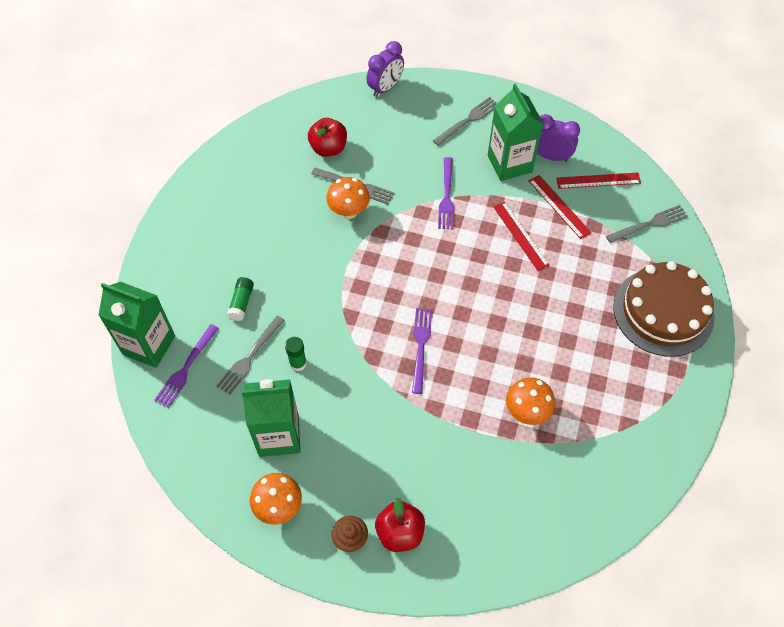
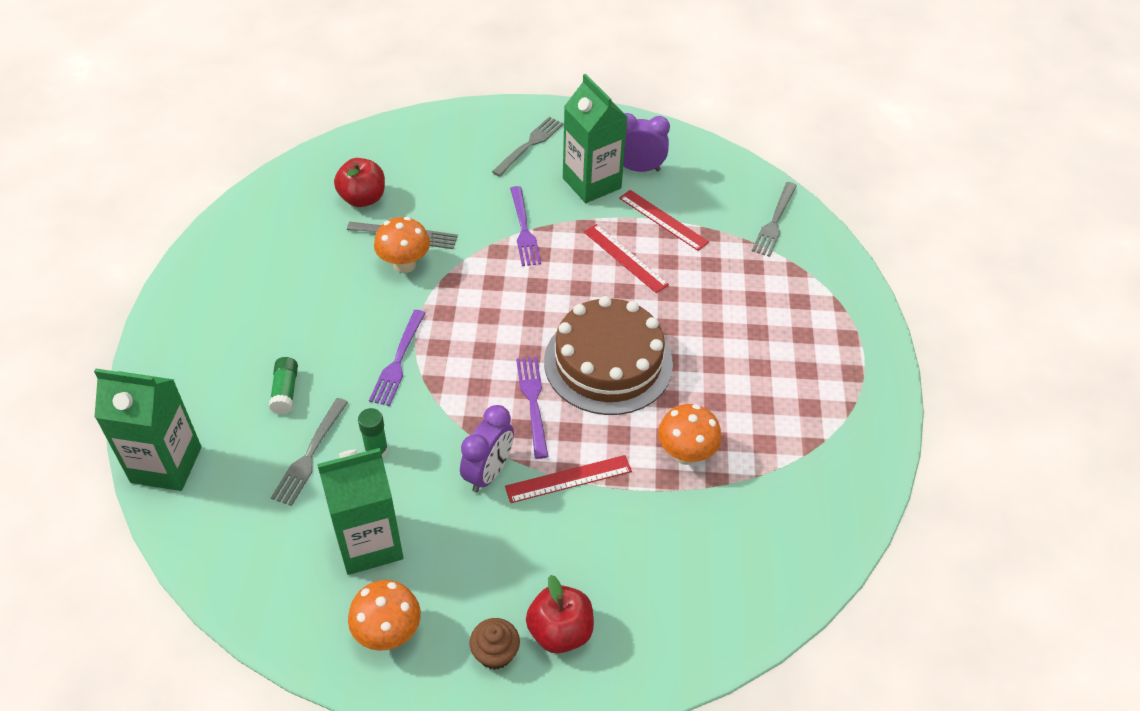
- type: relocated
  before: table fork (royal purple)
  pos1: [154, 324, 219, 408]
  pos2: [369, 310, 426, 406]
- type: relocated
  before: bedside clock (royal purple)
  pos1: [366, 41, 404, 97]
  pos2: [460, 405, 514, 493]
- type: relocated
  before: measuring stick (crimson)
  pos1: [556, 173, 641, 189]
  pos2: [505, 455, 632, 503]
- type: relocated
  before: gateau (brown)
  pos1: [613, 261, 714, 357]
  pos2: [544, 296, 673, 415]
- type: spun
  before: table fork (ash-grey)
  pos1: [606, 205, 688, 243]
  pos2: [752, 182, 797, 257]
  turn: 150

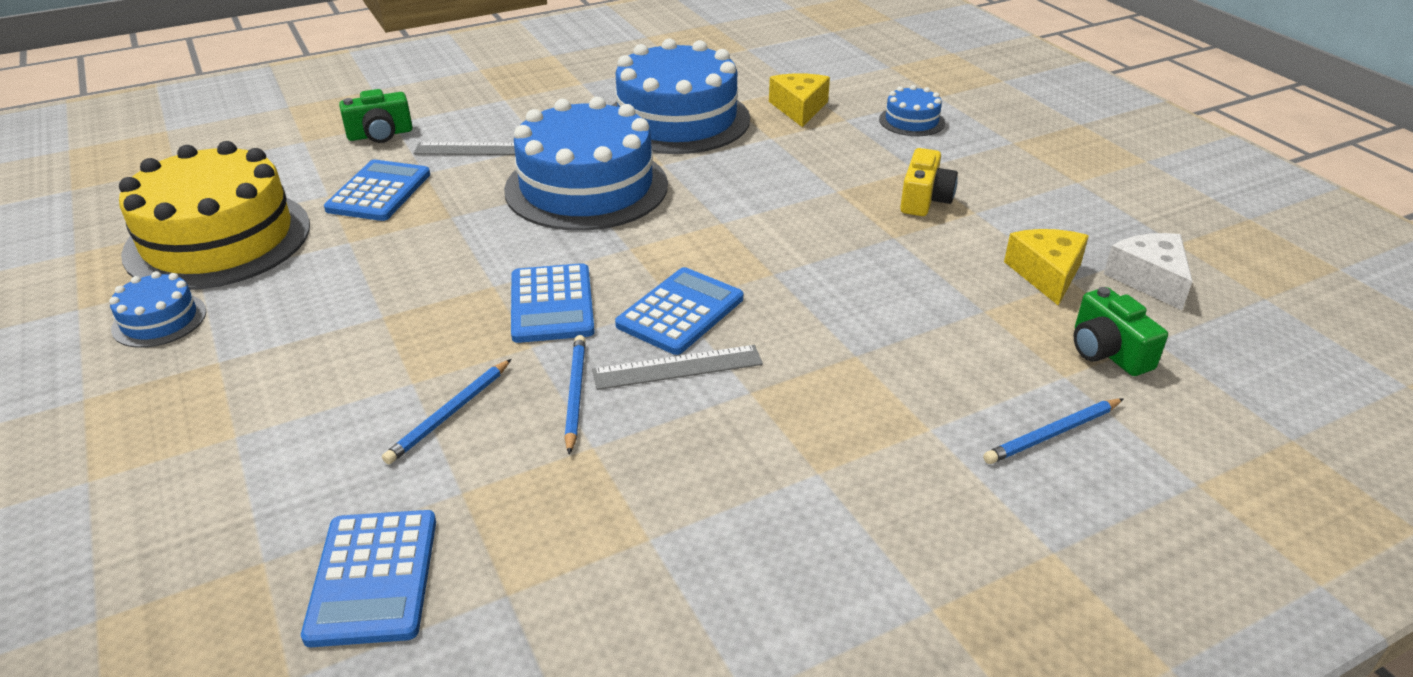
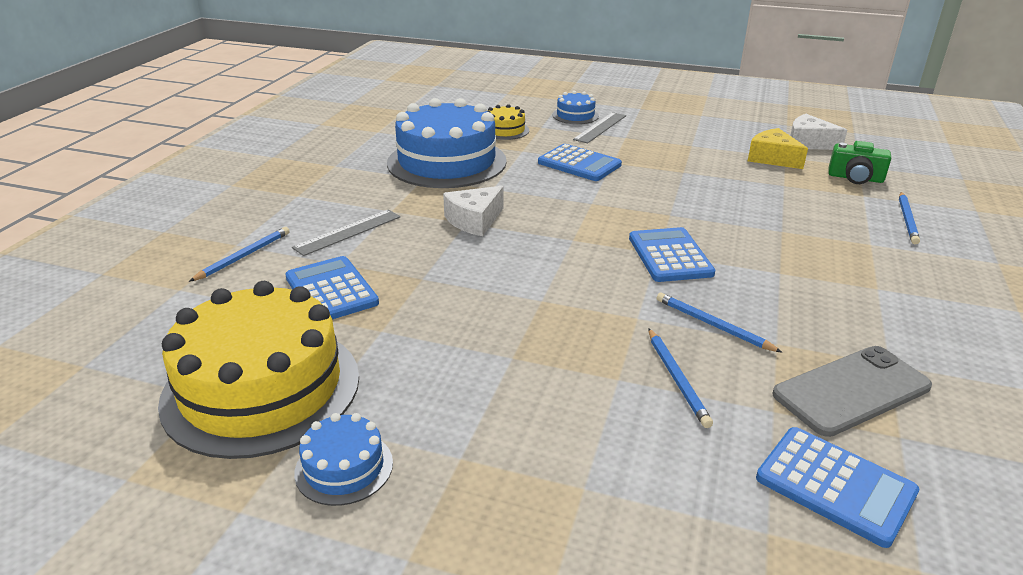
- type: exchanged
  before: compact camera (leaf-green)
  after: wooden pencil (cobalt)
  pos1: [339, 89, 413, 143]
  pos2: [189, 227, 290, 282]
- type: exchanged
  before: gateau (cobalt)
  after: cheese (pure white)
  pos1: [504, 97, 668, 231]
  pos2: [443, 186, 504, 236]
- type: exchanged
  before: cheese (yellow)
  after: gateau (yellow)
  pos1: [769, 73, 830, 127]
  pos2: [487, 104, 529, 140]
- type: relocated
  before: adding machine (cobalt)
  pos1: [511, 263, 595, 343]
  pos2: [538, 144, 622, 181]
- type: relocated
  before: measuring stick (ash-grey)
  pos1: [592, 345, 763, 390]
  pos2: [573, 112, 626, 143]
- type: appeared
  after: phone (ash-grey)
  pos2: [772, 346, 932, 437]
- type: missing
  before: compact camera (yellow)
  pos1: [900, 148, 958, 216]

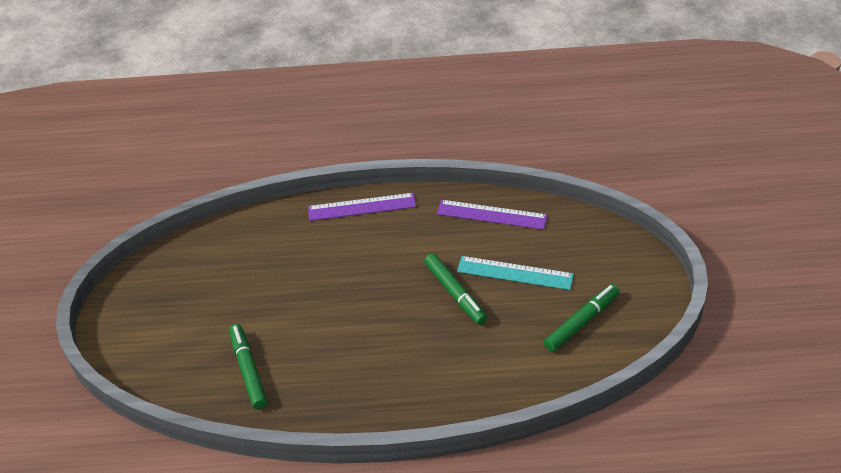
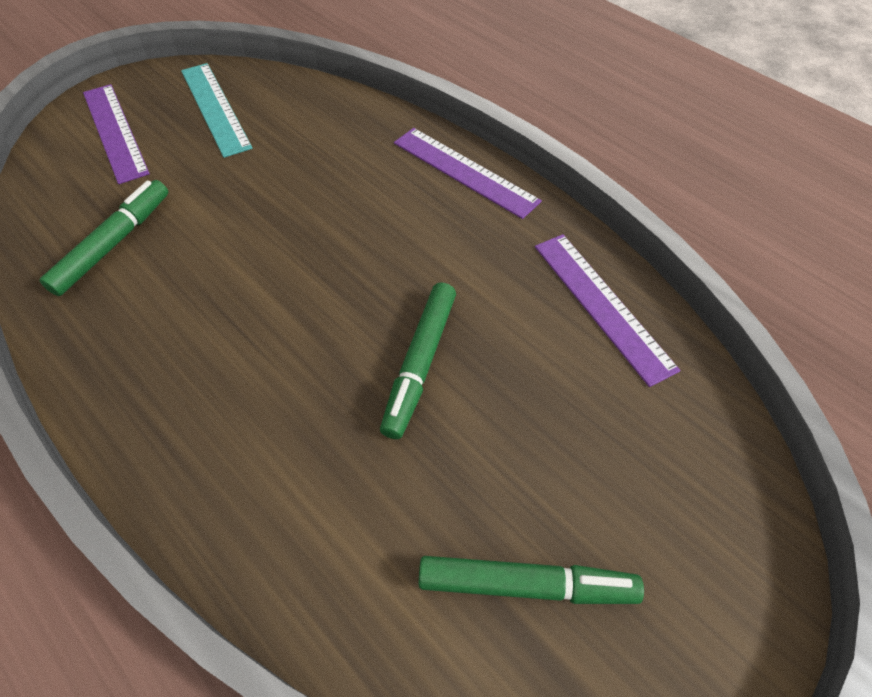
- type: appeared
  after: measuring stick (royal purple)
  pos2: [83, 84, 150, 184]
- type: relocated
  before: measuring stick (turquoise)
  pos1: [457, 256, 574, 290]
  pos2: [181, 63, 253, 158]

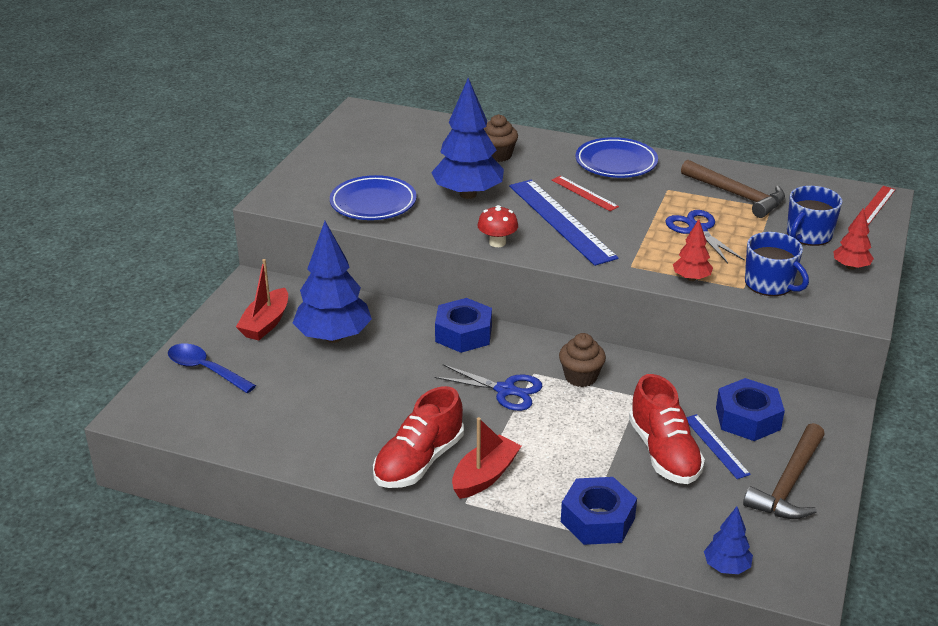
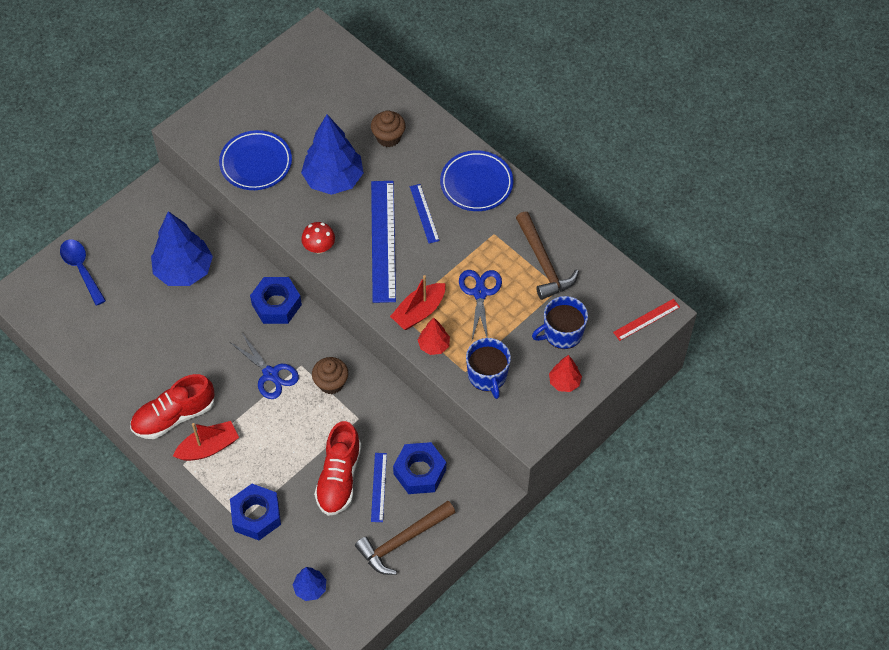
- type: relocated
  before: boat (crimson)
  pos1: [236, 259, 288, 340]
  pos2: [390, 275, 445, 330]
- type: colour
  before: measuring stick (crimson)
  after: measuring stick (cobalt)
  pos1: [552, 176, 619, 211]
  pos2: [410, 184, 440, 243]

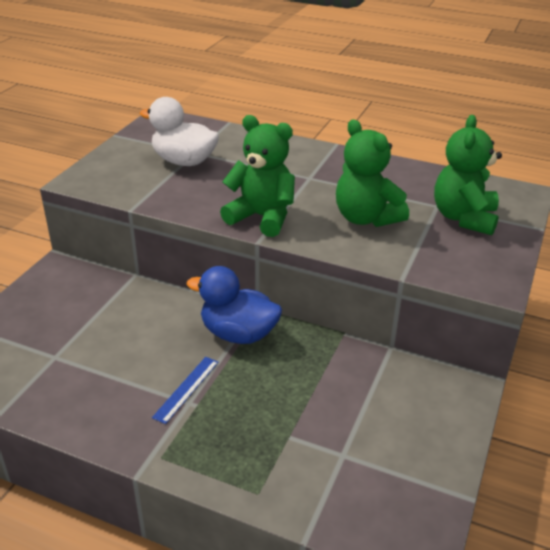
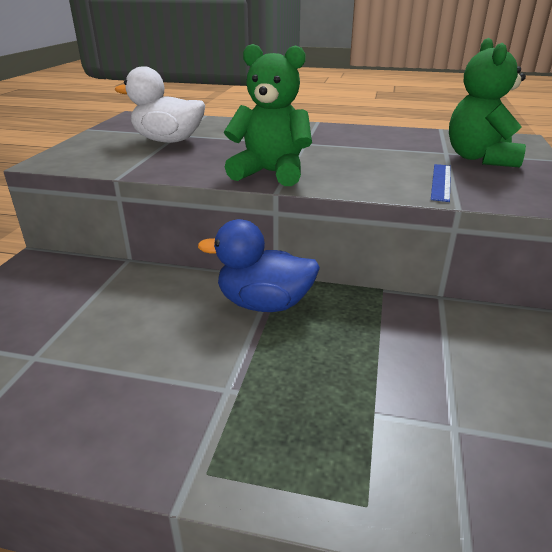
- type: relocated
  before: measuring stick (cobalt)
  pos1: [152, 357, 219, 424]
  pos2: [431, 164, 451, 202]
- type: missing
  before: teddy (leaf-green)
  pos1: [336, 119, 409, 227]

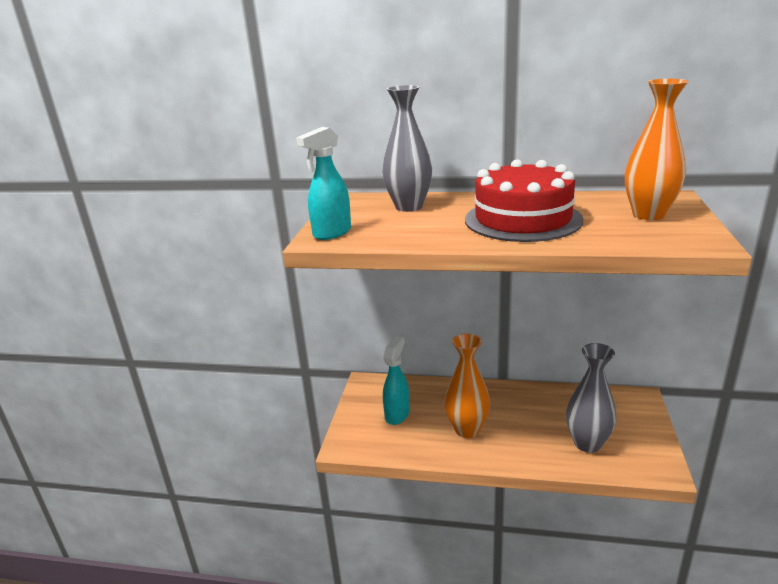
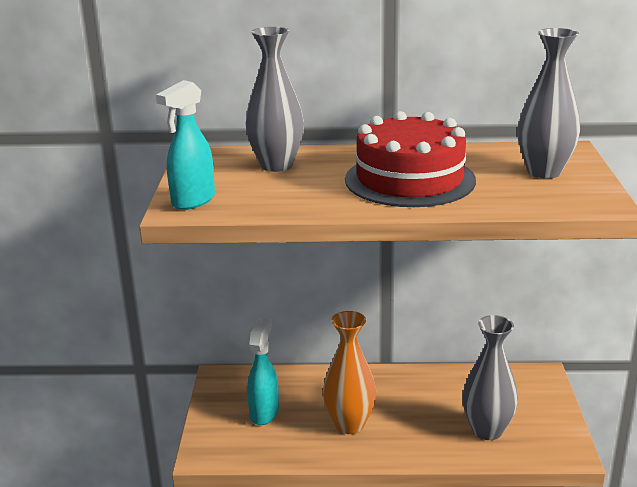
- type: colour
  before: flower vase (orange)
  after: flower vase (ash-grey)
  pos1: [625, 79, 688, 220]
  pos2: [518, 28, 580, 179]

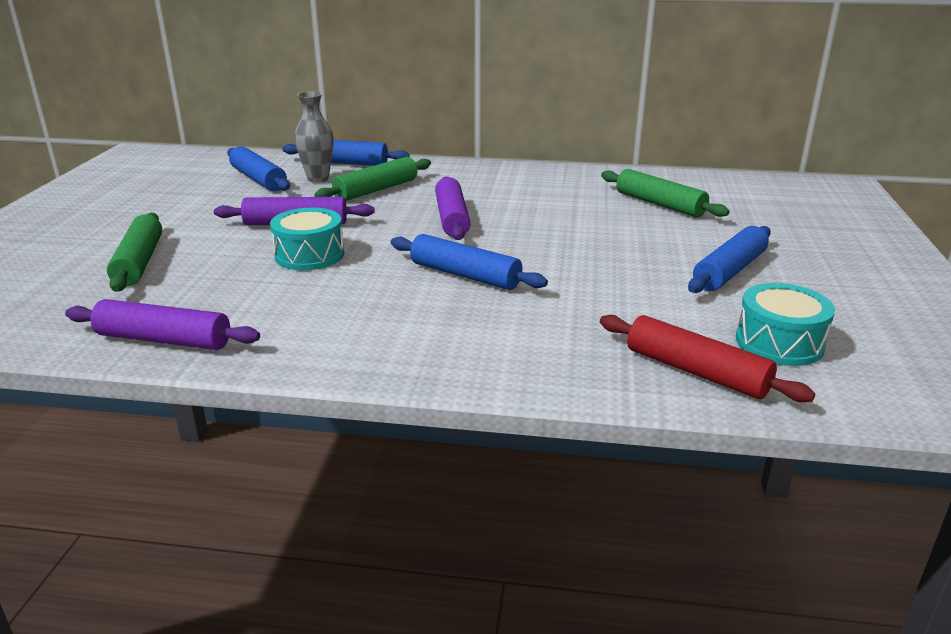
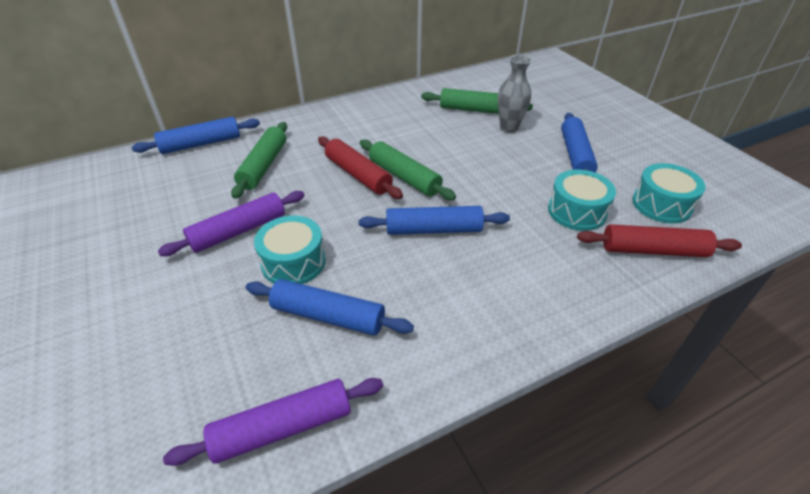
- type: relocated
  before: dough roller (cobalt)
  pos1: [227, 146, 290, 191]
  pos2: [246, 279, 414, 336]
- type: colour
  before: dough roller (royal purple)
  after: dough roller (crimson)
  pos1: [435, 177, 470, 240]
  pos2: [318, 136, 403, 199]
- type: relocated
  before: dough roller (leaf-green)
  pos1: [107, 213, 162, 292]
  pos2: [360, 139, 456, 200]
- type: relocated
  before: flower vase (ash-grey)
  pos1: [295, 92, 334, 183]
  pos2: [498, 55, 532, 133]
- type: appeared
  after: toy drum (turquoise)
  pos2: [548, 169, 616, 231]

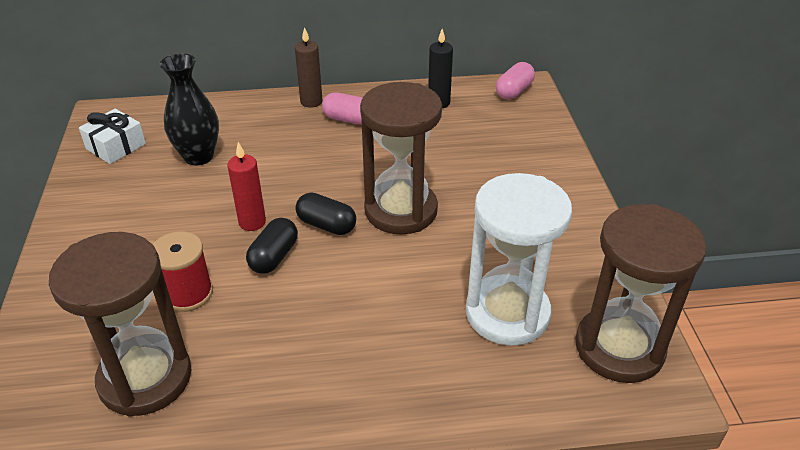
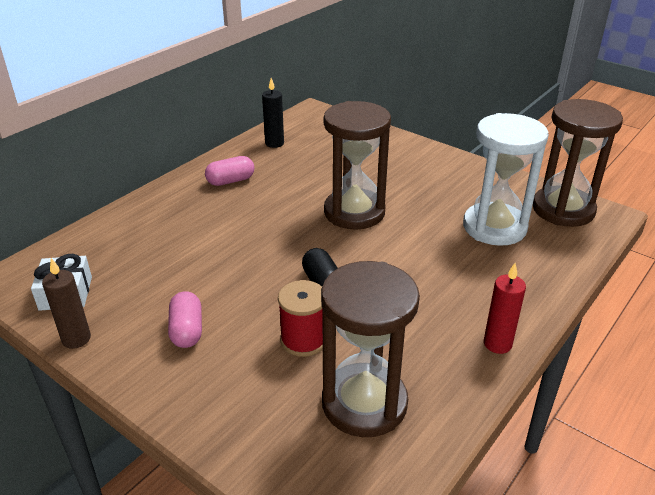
- type: relocated
  before: pillar candle (brown)
  pos1: [295, 27, 323, 108]
  pos2: [42, 258, 91, 349]
- type: relocated
  before: capsule (rosy)
  pos1: [496, 62, 535, 99]
  pos2: [168, 291, 202, 348]
- type: relocated
  before: pillar candle (crimson)
  pos1: [228, 142, 266, 231]
  pos2: [484, 263, 526, 354]
- type: missing
  before: flower vase (jet-black)
  pos1: [160, 53, 219, 165]
- type: missing
  before: capsule (jet-black)
  pos1: [296, 192, 356, 235]

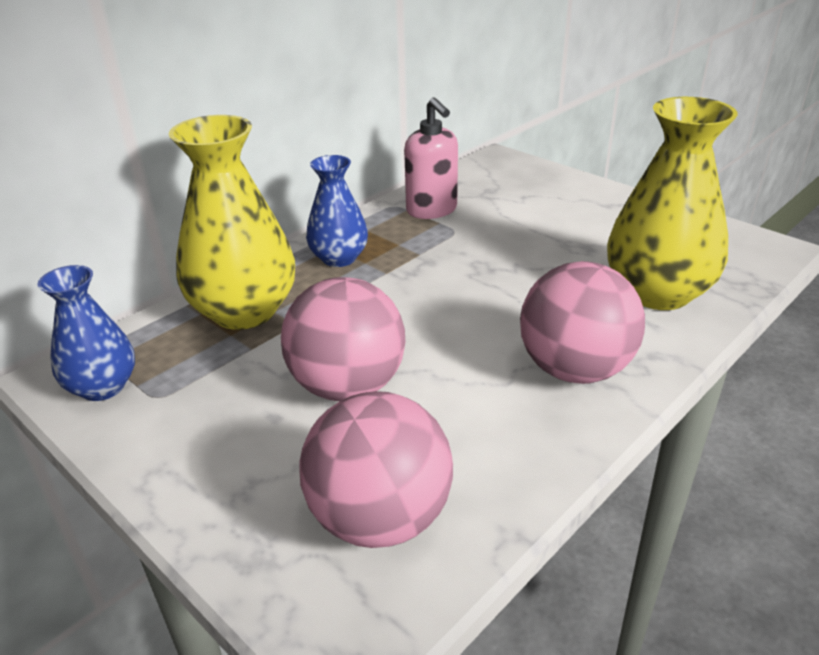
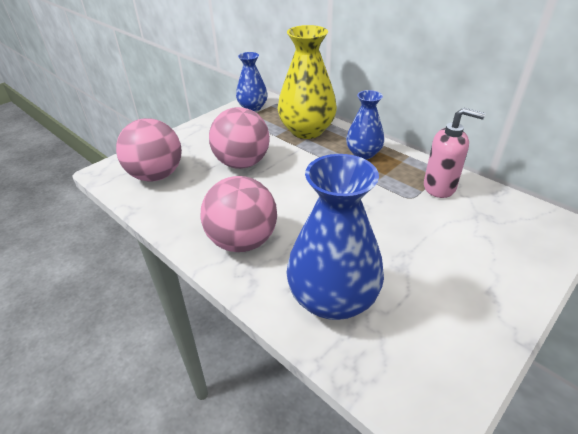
- type: colour
  before: flower vase (yellow)
  after: flower vase (cobalt)
  pos1: [607, 97, 738, 310]
  pos2: [286, 154, 384, 320]
- type: spun
  before: pump bottle (rosy)
  pos1: [404, 97, 458, 219]
  pos2: [424, 107, 485, 198]
  turn: -135

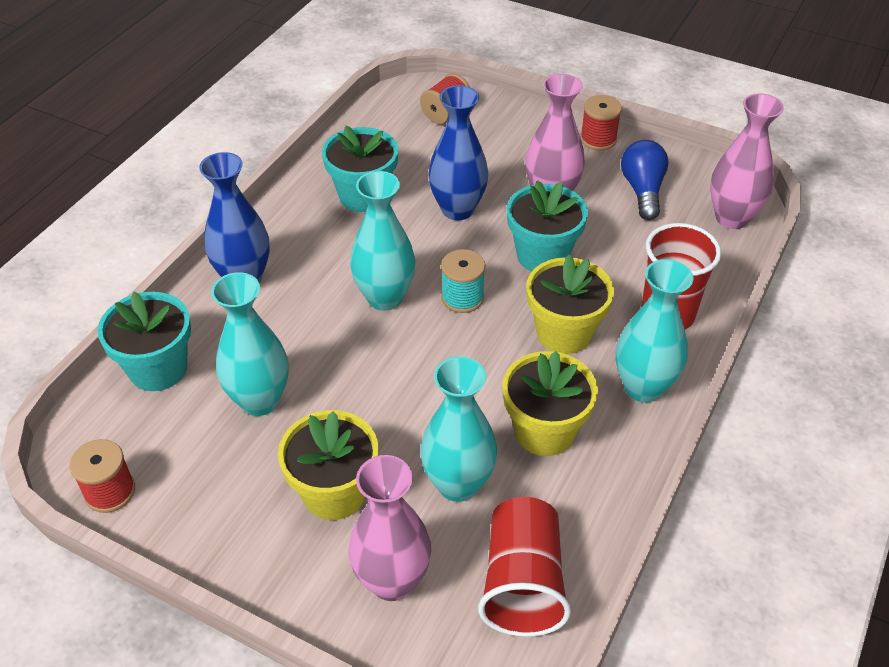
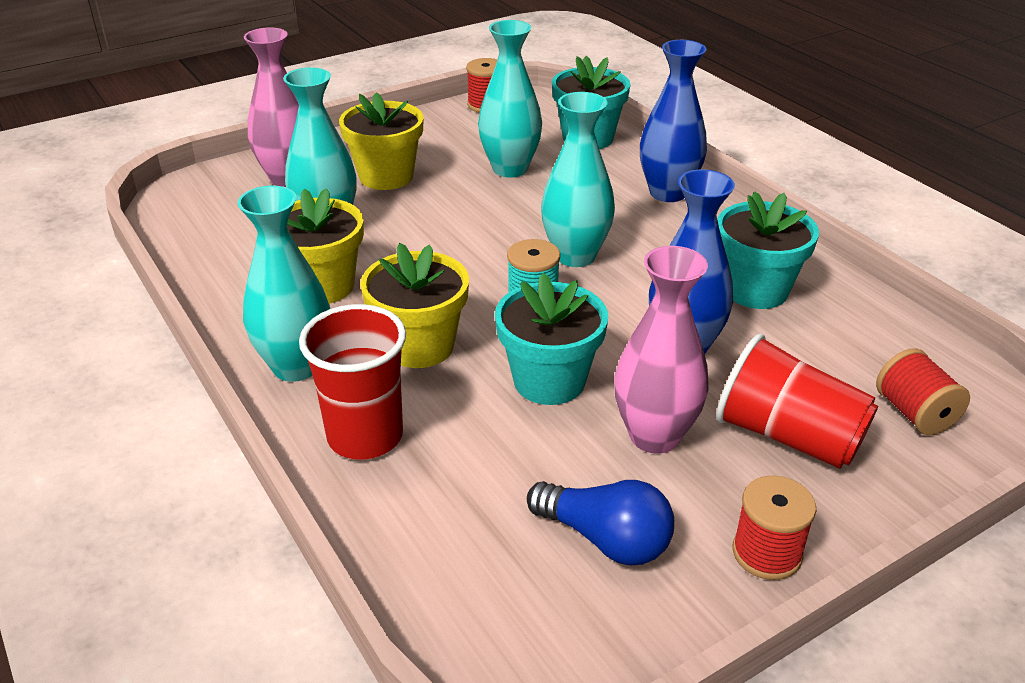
- type: relocated
  before: beaker (crimson)
  pos1: [478, 497, 571, 637]
  pos2: [716, 334, 878, 469]
- type: missing
  before: flower vase (rosy)
  pos1: [710, 93, 784, 229]

